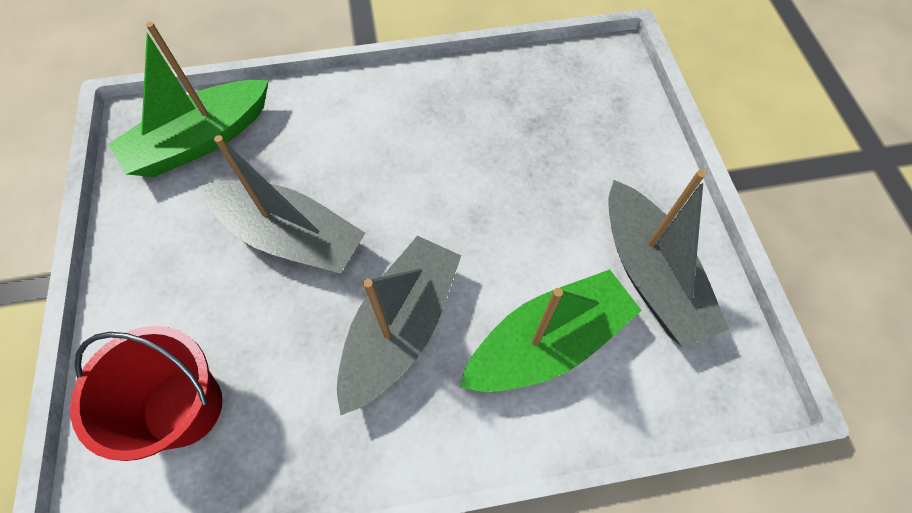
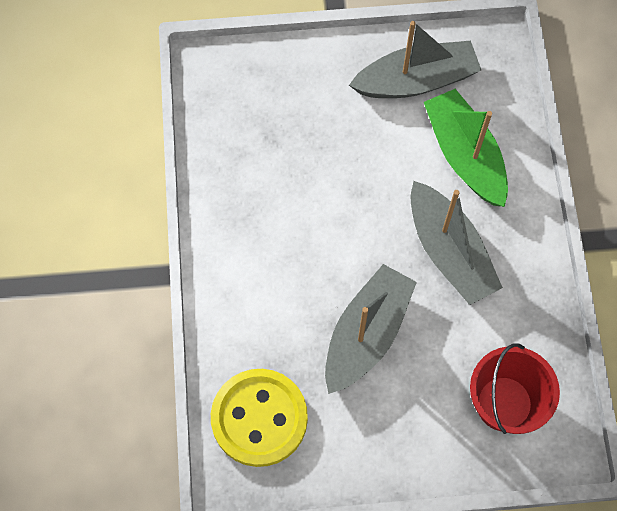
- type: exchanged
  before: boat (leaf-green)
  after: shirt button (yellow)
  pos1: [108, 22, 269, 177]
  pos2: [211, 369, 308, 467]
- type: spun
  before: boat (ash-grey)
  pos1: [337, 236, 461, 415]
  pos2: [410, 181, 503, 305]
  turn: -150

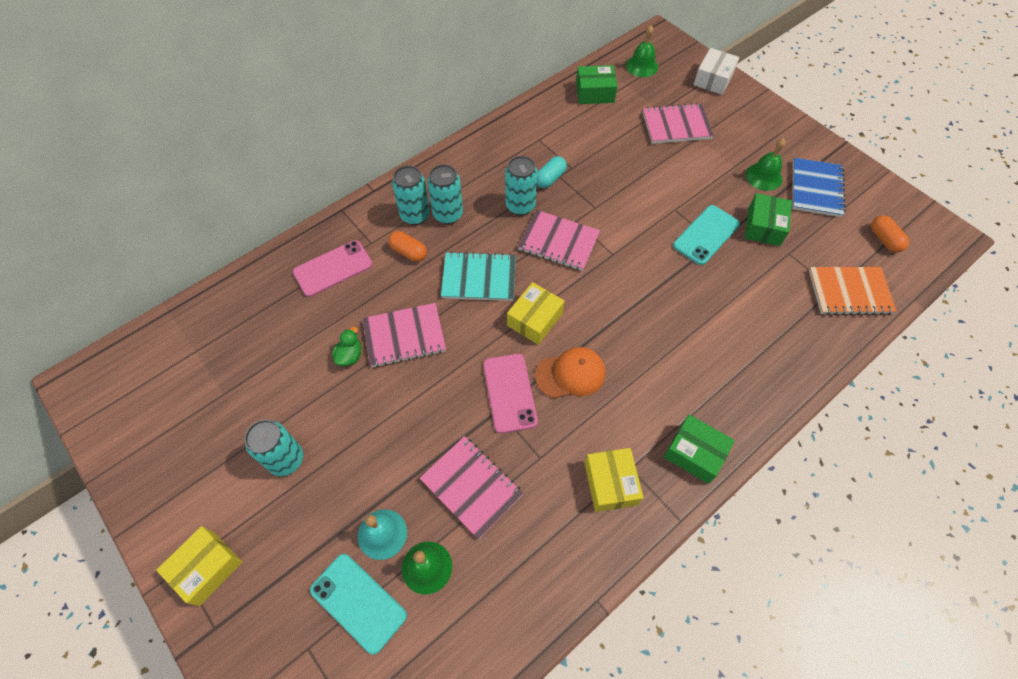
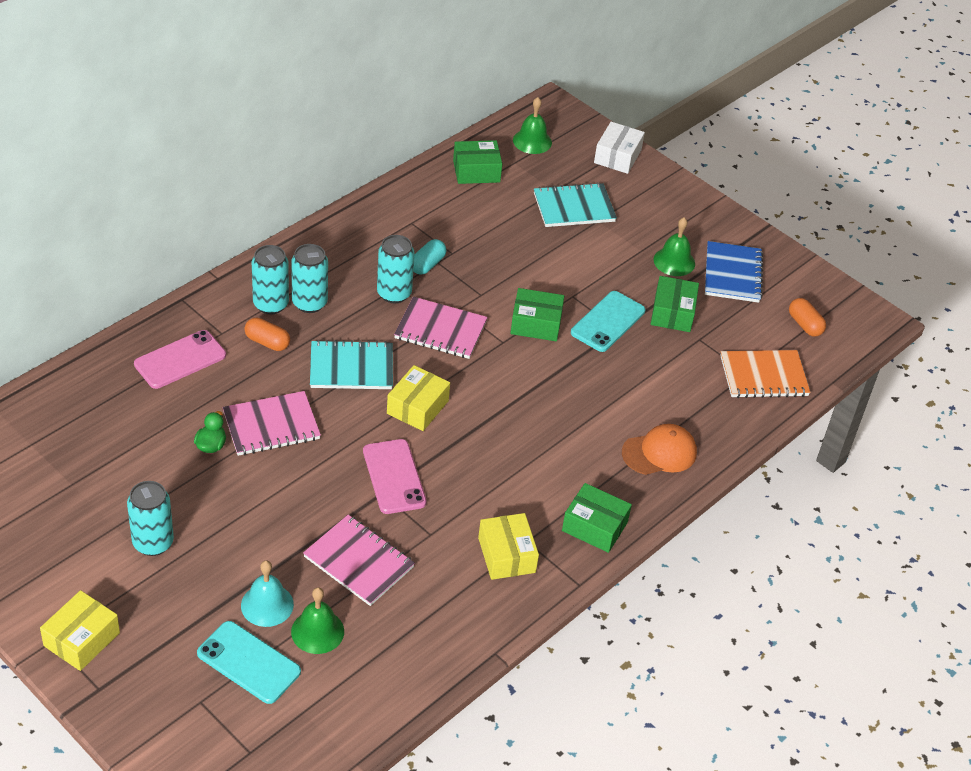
- type: appeared
  after: package (leaf-green)
  pos2: [511, 288, 564, 341]
- type: colour
  before: notebook (rosy)
  after: notebook (turquoise)
  pos1: [643, 103, 714, 144]
  pos2: [534, 182, 617, 227]
- type: relocated
  before: cap (orange)
  pos1: [535, 347, 605, 398]
  pos2: [622, 424, 697, 475]

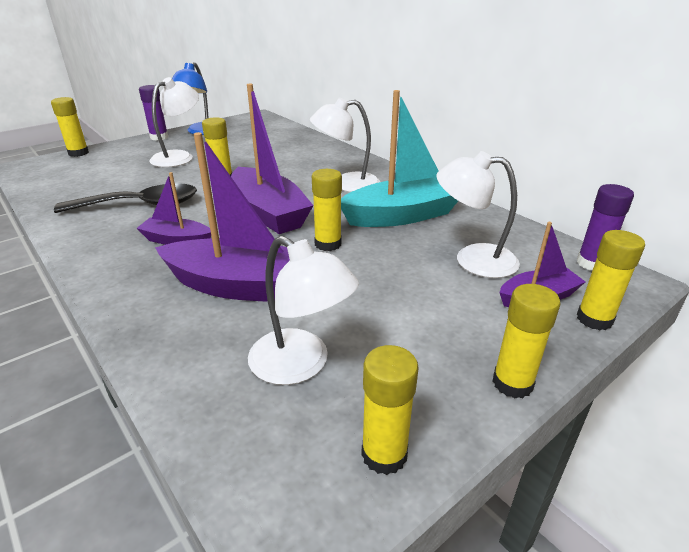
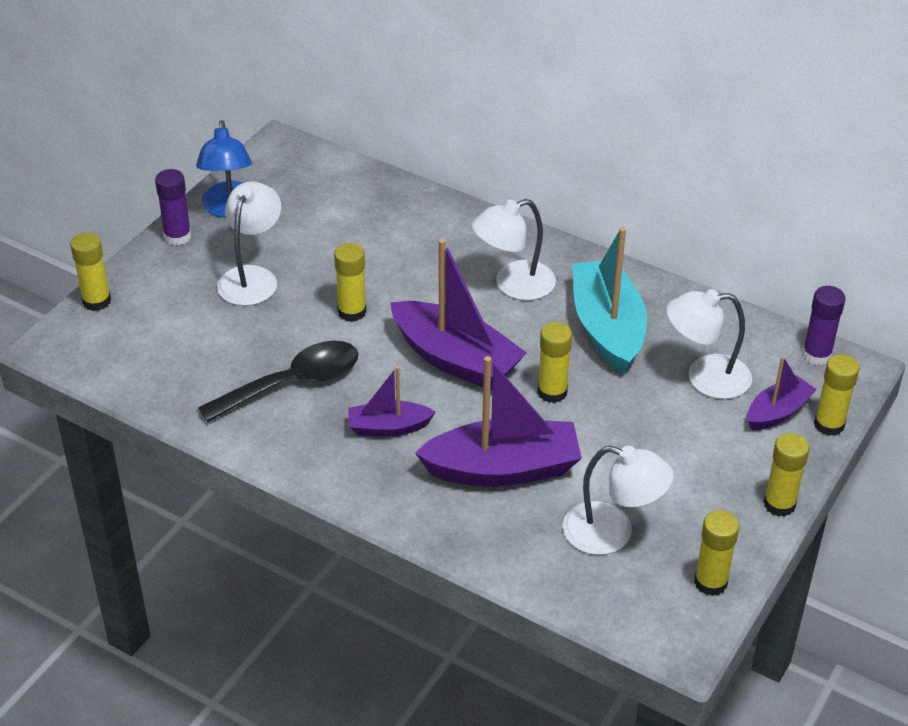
- type: spun
  before: boat (turquoise)
  pos1: [341, 90, 458, 227]
  pos2: [572, 227, 647, 374]
  turn: -60

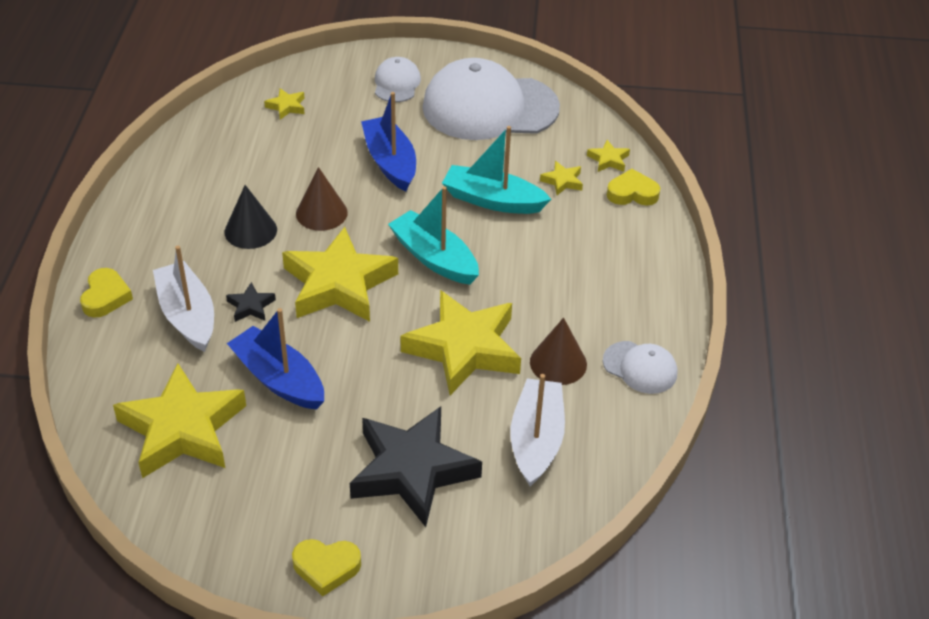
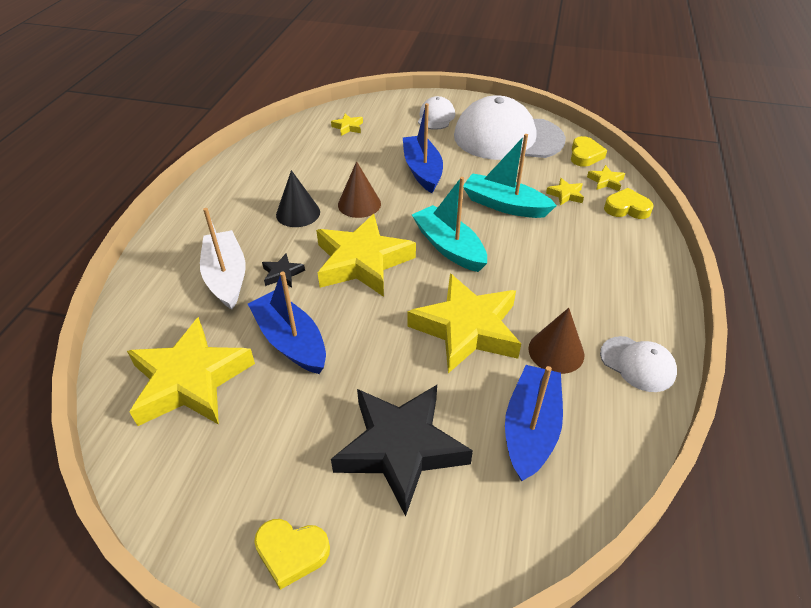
- type: colour
  before: boat (pure white)
  after: boat (cobalt)
  pos1: [510, 374, 565, 486]
  pos2: [505, 365, 563, 481]
- type: relocated
  before: heart (yellow)
  pos1: [80, 268, 133, 318]
  pos2: [571, 136, 607, 167]

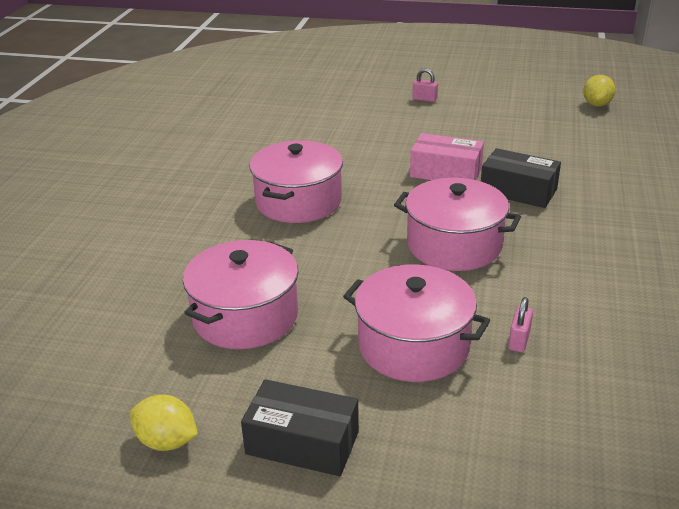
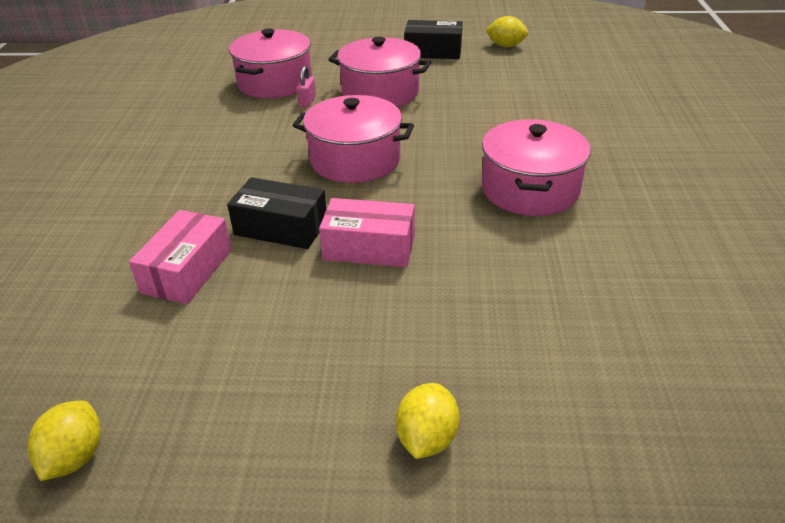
- type: appeared
  after: package (rosy)
  pos2: [129, 210, 232, 304]
- type: relocated
  before: pot (rosy)
  pos1: [183, 240, 298, 349]
  pos2: [229, 28, 312, 98]
- type: exchanged
  before: small lock (rosy)
  after: citrus fruit (yellow)
  pos1: [412, 68, 438, 102]
  pos2: [396, 383, 460, 459]

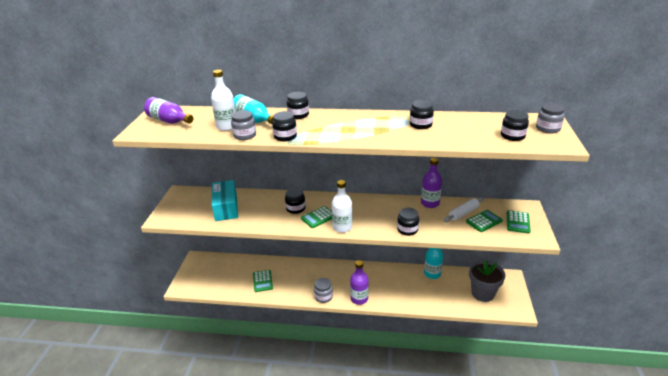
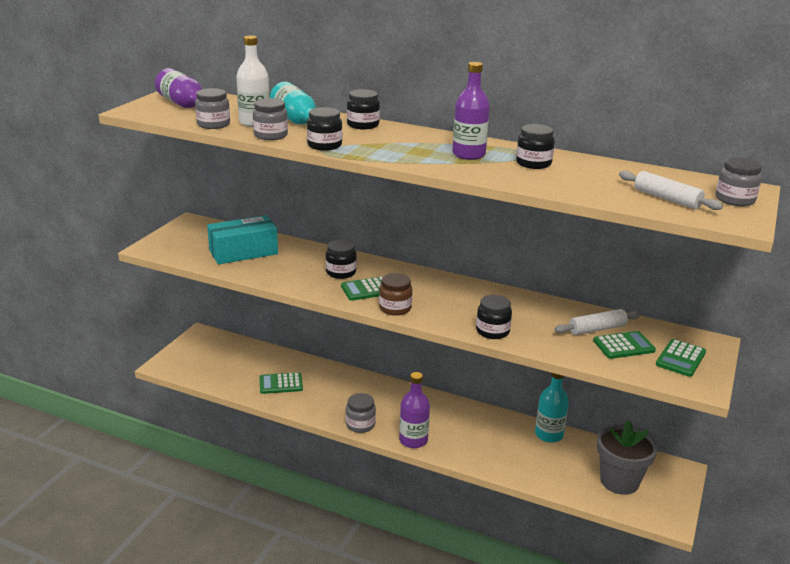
- type: appeared
  after: jam jar (ash-grey)
  pos2: [195, 88, 230, 129]
- type: spun
  before: package (turquoise)
  pos1: [212, 180, 238, 221]
  pos2: [207, 215, 278, 264]
  turn: 60
- type: spun
  before: adding machine (leaf-green)
  pos1: [253, 270, 273, 292]
  pos2: [259, 372, 303, 394]
  turn: 75
- type: exchanged
  before: flask (pure white)
  after: jam jar (brown)
  pos1: [332, 180, 352, 233]
  pos2: [379, 273, 412, 316]
- type: relocated
  before: flask (royal purple)
  pos1: [421, 158, 442, 208]
  pos2: [452, 62, 490, 160]
- type: exchanged
  before: jam jar (jet-black)
  after: dough roller (pure white)
  pos1: [501, 110, 529, 141]
  pos2: [619, 171, 723, 210]

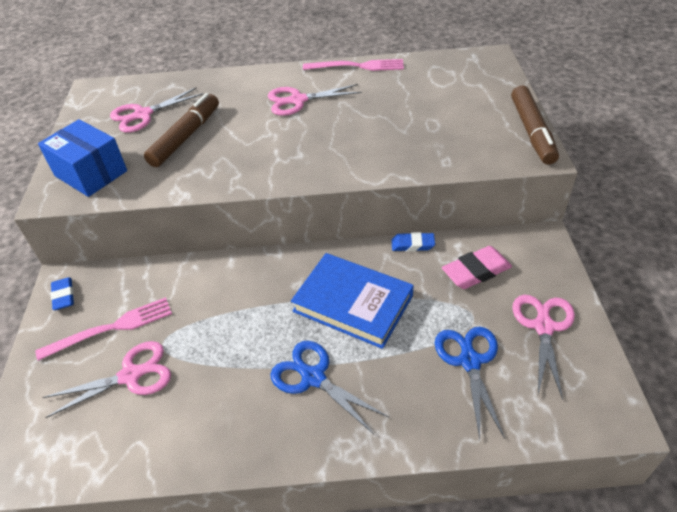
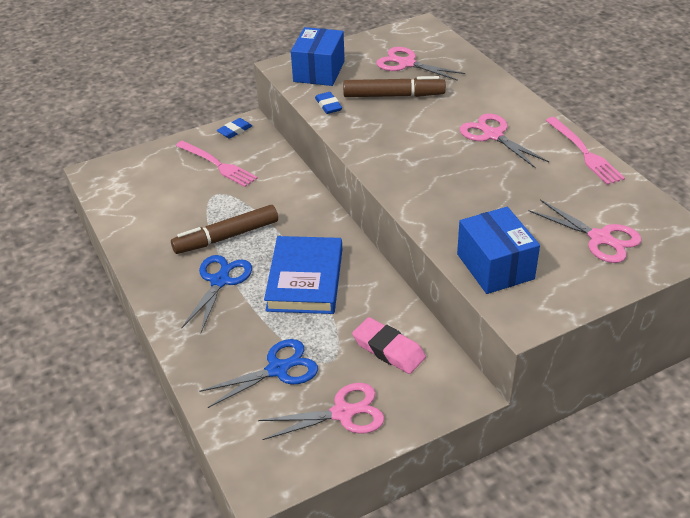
- type: relocated
  before: marker pen (brown)
  pos1: [511, 85, 559, 165]
  pos2: [171, 205, 278, 254]
- type: relocated
  before: eraser (cobalt)
  pos1: [392, 232, 435, 252]
  pos2: [315, 92, 342, 114]
- type: appeared
  after: package (cobalt)
  pos2: [457, 207, 540, 294]
- type: relocated
  before: pair of scissors (rosy)
  pos1: [42, 341, 171, 418]
  pos2: [529, 199, 642, 263]

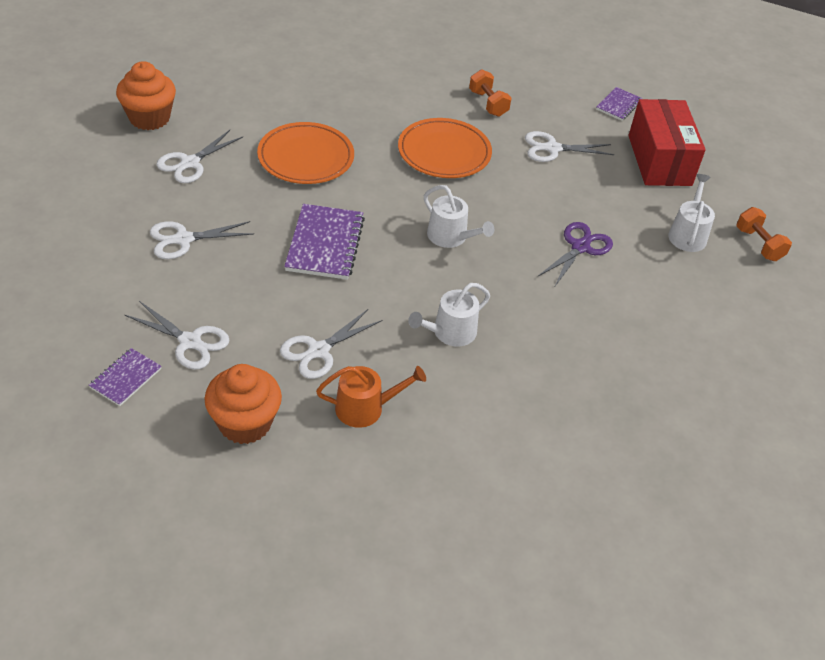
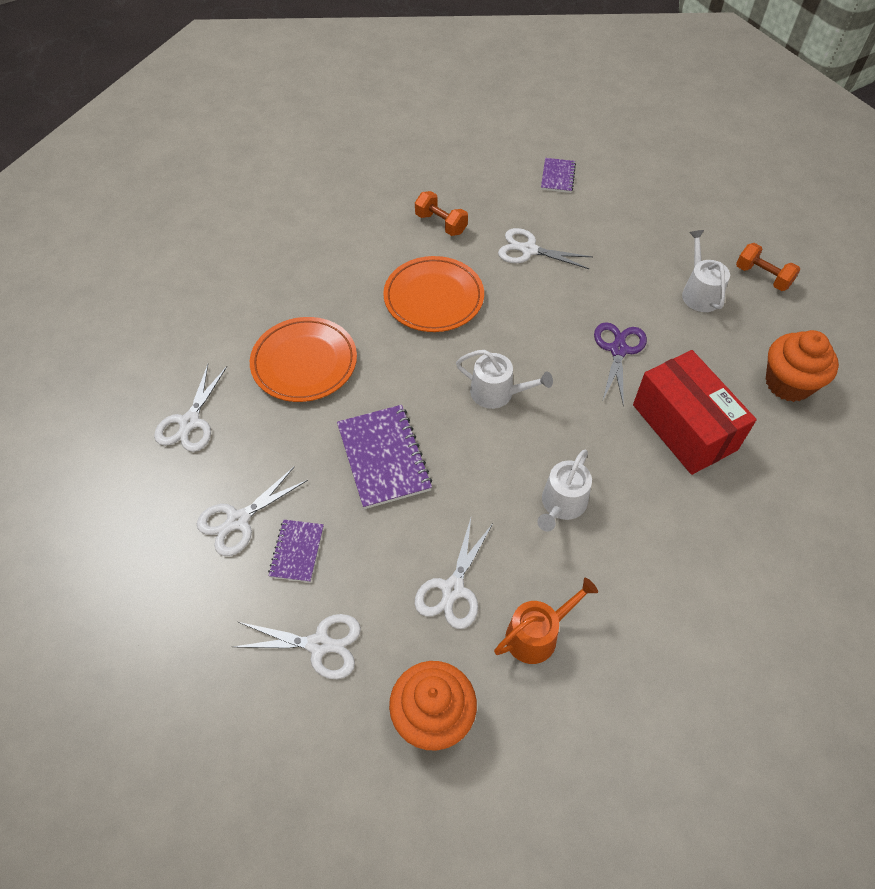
- type: relocated
  before: notebook (royal purple)
  pos1: [89, 348, 162, 406]
  pos2: [268, 520, 324, 582]
- type: spun
  before: pair of scissors (pure white)
  pos1: [525, 131, 614, 162]
  pos2: [498, 228, 593, 269]
  turn: 45
- type: relocated
  before: package (crimson)
  pos1: [629, 99, 706, 186]
  pos2: [633, 350, 757, 475]
- type: relocated
  before: fairy cake (orange)
  pos1: [116, 61, 176, 130]
  pos2: [766, 330, 839, 402]

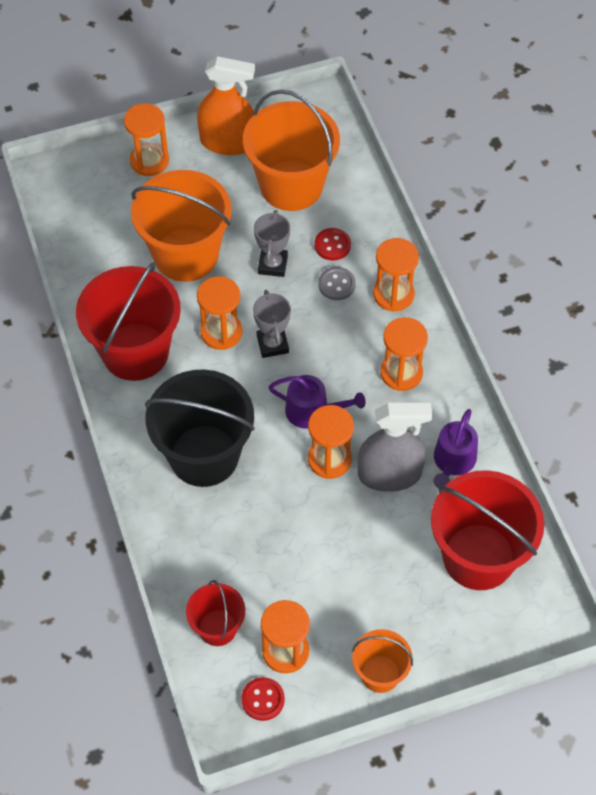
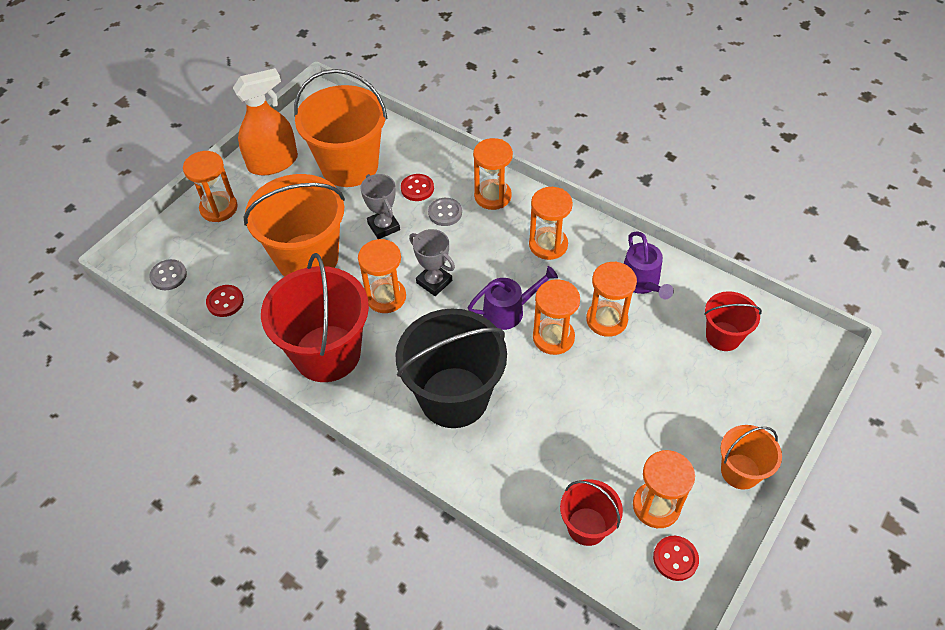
- type: appeared
  after: shirt button (ash-grey)
  pos2: [149, 259, 187, 290]
- type: appeared
  after: shirt button (crimson)
  pos2: [206, 285, 244, 317]
- type: exchanged
  before: sprayer (ash-grey)
  after: sand timer (orange)
  pos1: [358, 403, 432, 492]
  pos2: [586, 261, 637, 337]
- type: size
  before: sand bucket (crimson)
  pos1: [431, 470, 544, 590]
  pos2: [704, 291, 762, 351]
  scale: 0.52

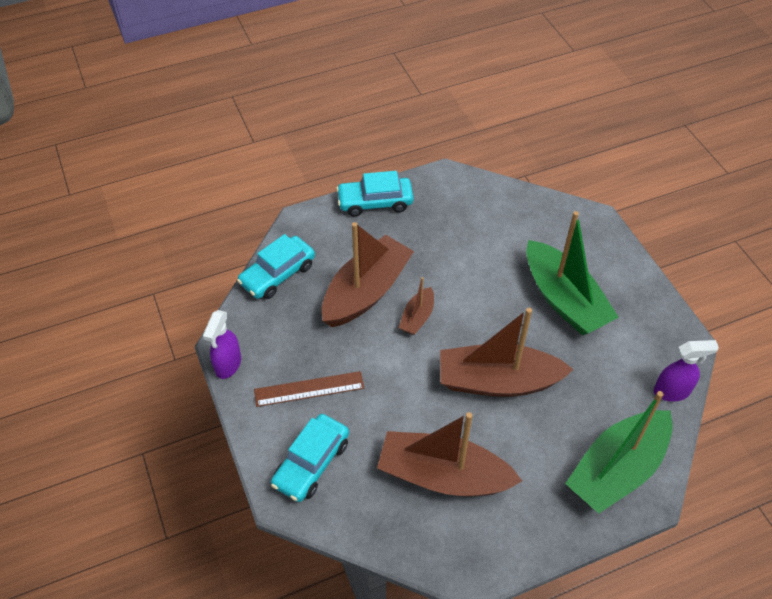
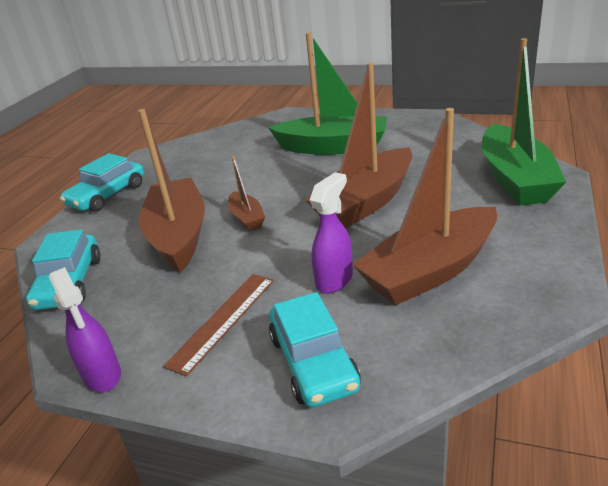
- type: relocated
  before: sprayer (royal purple)
  pos1: [654, 340, 719, 402]
  pos2: [310, 172, 353, 294]

